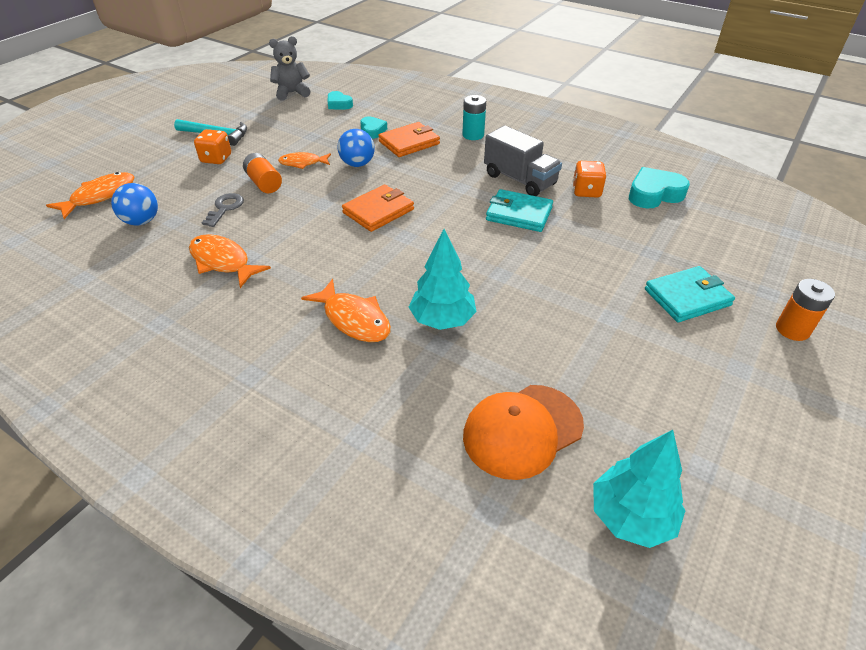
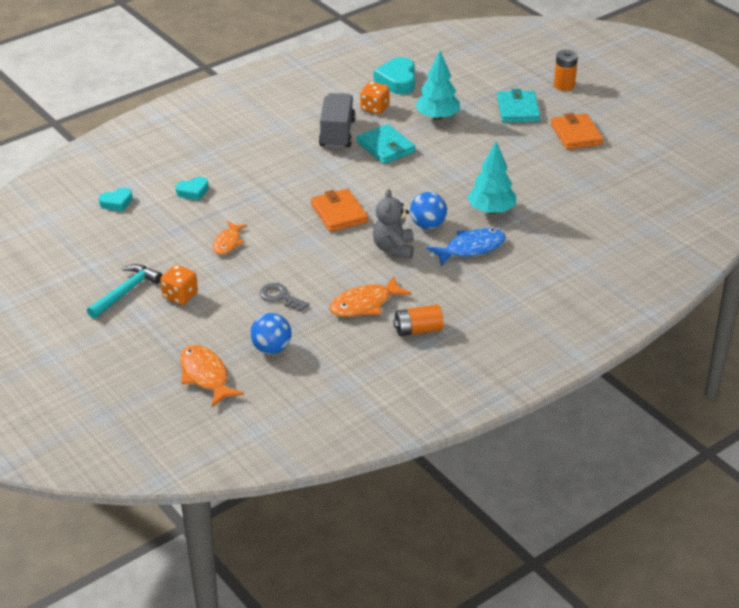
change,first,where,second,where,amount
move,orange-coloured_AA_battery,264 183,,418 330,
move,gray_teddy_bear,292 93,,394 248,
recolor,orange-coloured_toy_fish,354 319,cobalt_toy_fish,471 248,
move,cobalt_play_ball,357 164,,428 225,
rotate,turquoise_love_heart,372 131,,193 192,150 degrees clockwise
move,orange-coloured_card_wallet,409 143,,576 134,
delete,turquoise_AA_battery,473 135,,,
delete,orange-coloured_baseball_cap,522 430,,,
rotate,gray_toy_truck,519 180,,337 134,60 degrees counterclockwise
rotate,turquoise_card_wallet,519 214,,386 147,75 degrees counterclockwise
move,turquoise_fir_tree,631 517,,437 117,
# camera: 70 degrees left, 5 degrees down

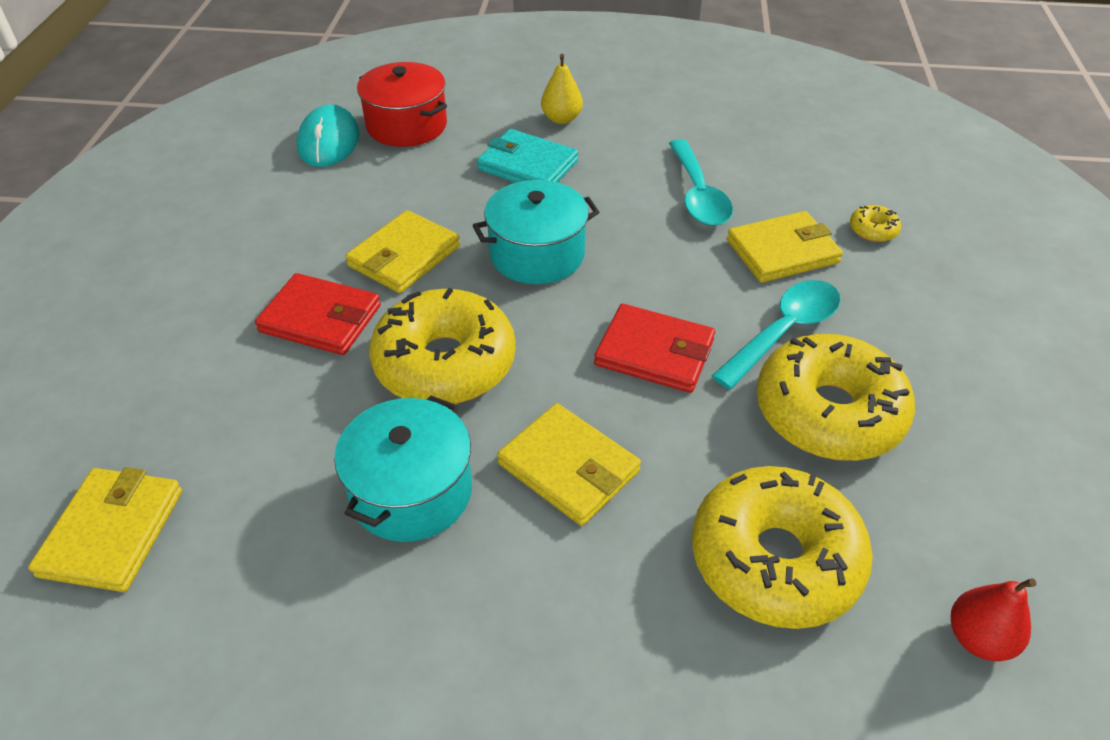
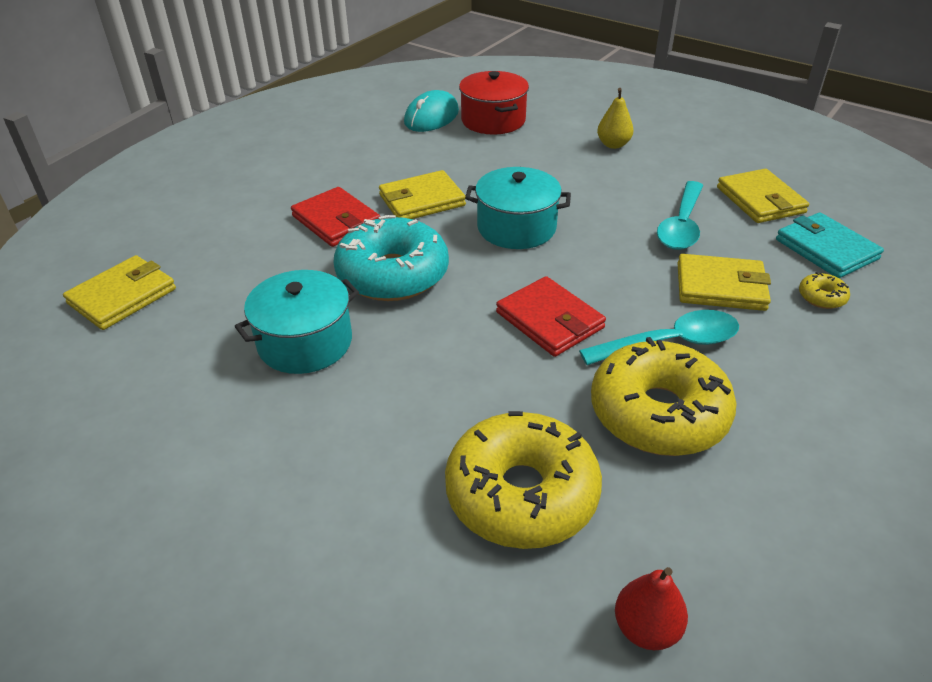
change,first,where,second,where,amount
recolor,bright_yellow_glazed_donut,445 363,turquoise_glazed_donut,392 274,
move,turquoise_card_wallet,527 165,,826 249,
move,bright_yellow_card_wallet,568 467,,760 200,
# camera: 30 degrees right, 5 degrees down

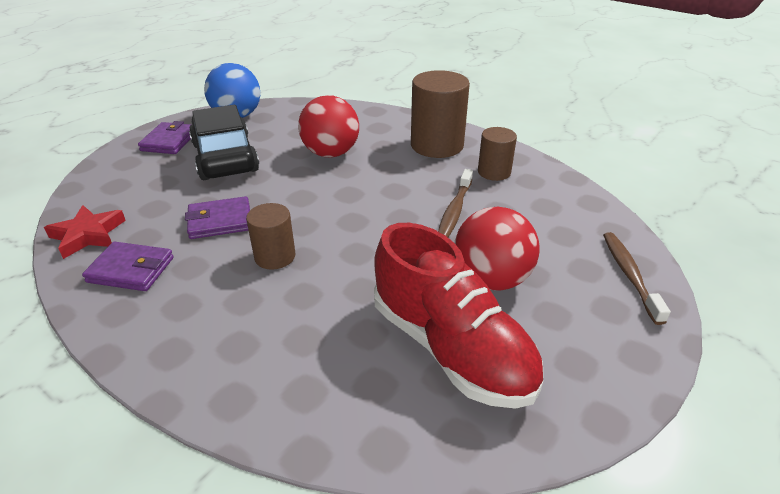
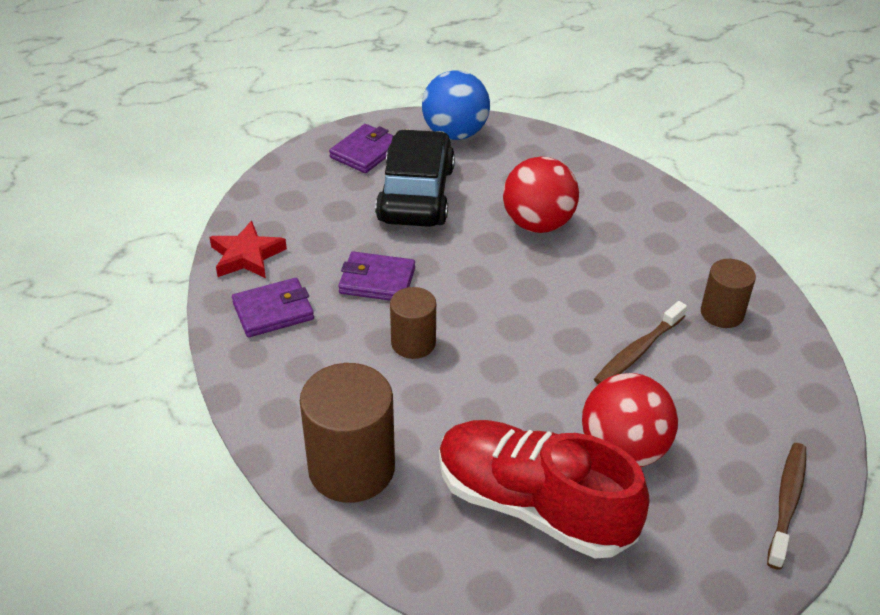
change,first,where,second,where,amount
rotate,royal_purple_card_wallet,131 270,,273 311,60 degrees counterclockwise
rotate,scarlet_sneaker,450 348,,533 506,135 degrees clockwise
move,dark_brown_cylinder_shape,437 145,,351 468,
# camera: 25 degrees right, 5 degrees up

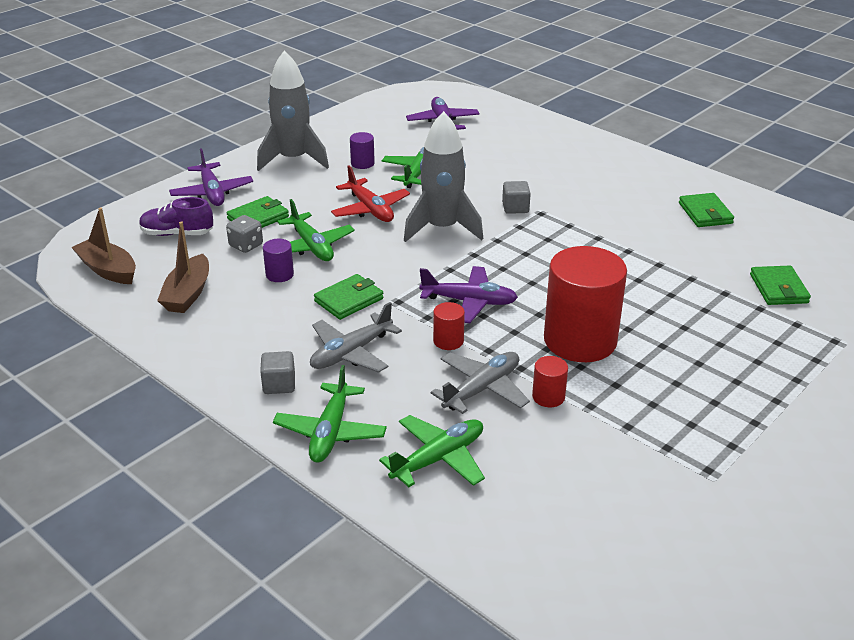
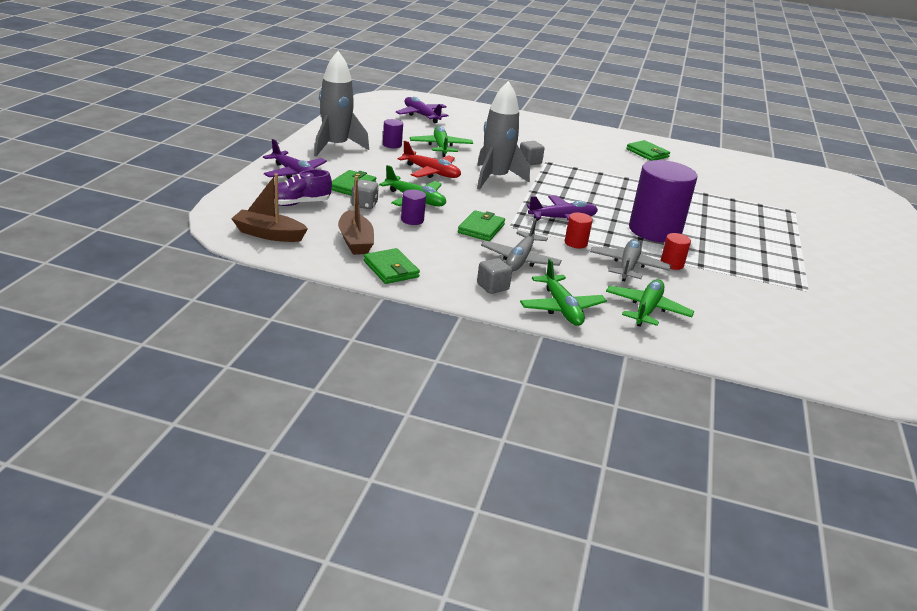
change,first,where,second,where,amount
recolor,scarlet_cylinder_shape,580 340,royal_purple_cylinder_shape,654 230,
move,emerald_card_wallet,778 289,,391 269,
# camera: 30 degrees left, 5 degrees down

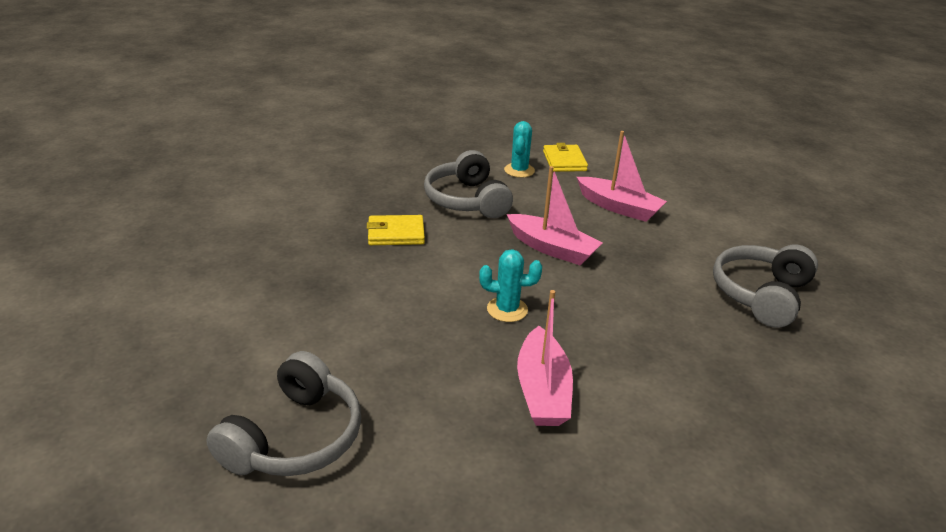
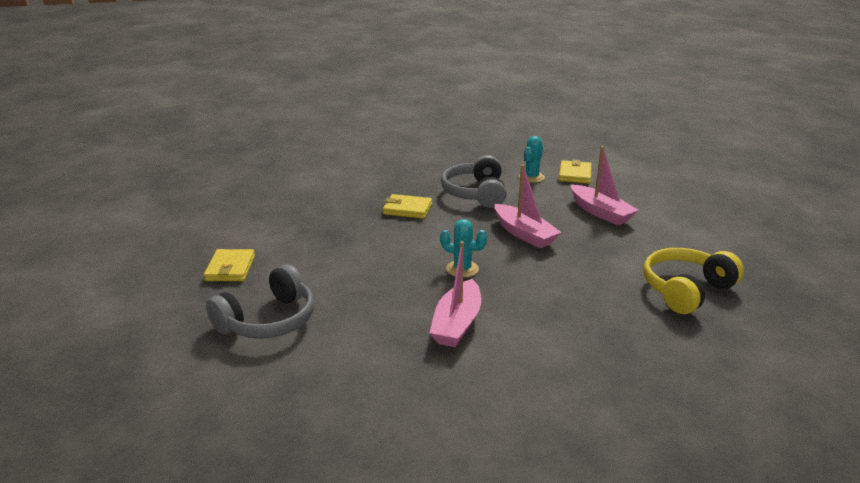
change,first,where,second,where,amount
recolor,gray_headphones,761 295,bright_yellow_headphones,686 290,
insert,,,bright_yellow_card_wallet,230 268,
# camera: 20 degrees right, 5 degrees down

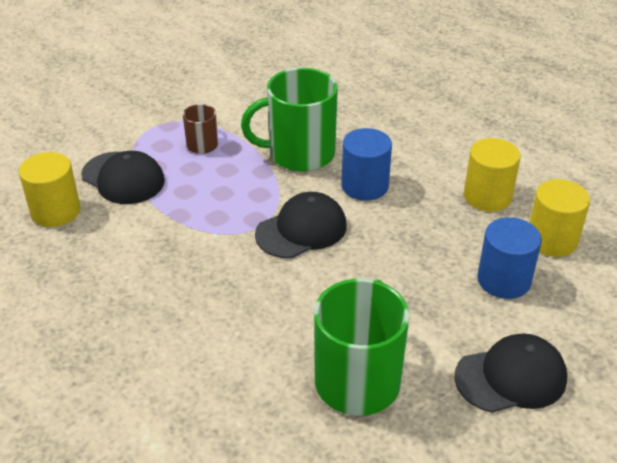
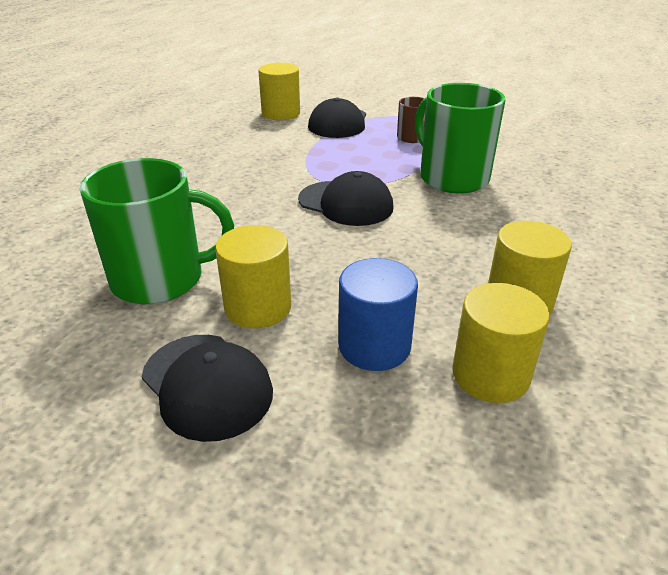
change,first,where,second,where,amount
delete,cobalt_cylinder_shape,365 186,,,
insert,,,bright_yellow_cylinder_shape,258 307,
# camera: 65 degrees right, 5 degrees down

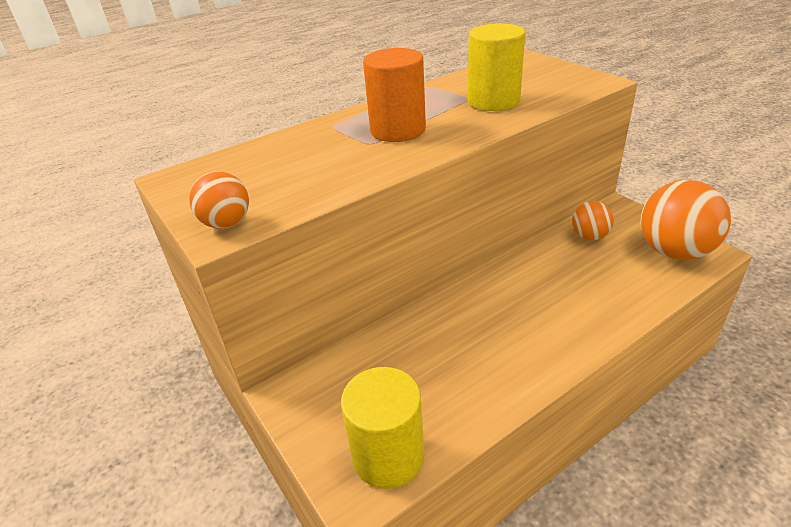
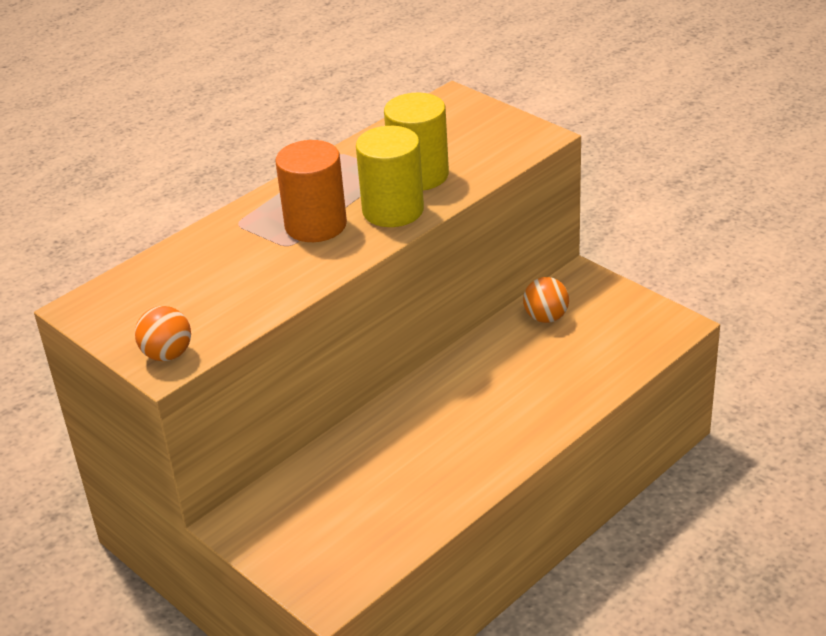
change,first,where,second,where,amount
move,bright_yellow_cylinder_shape,388 456,,393 210,
delete,orange-coloured_play_ball,674 252,,,
# camera: 10 degrees left, 0 degrees up

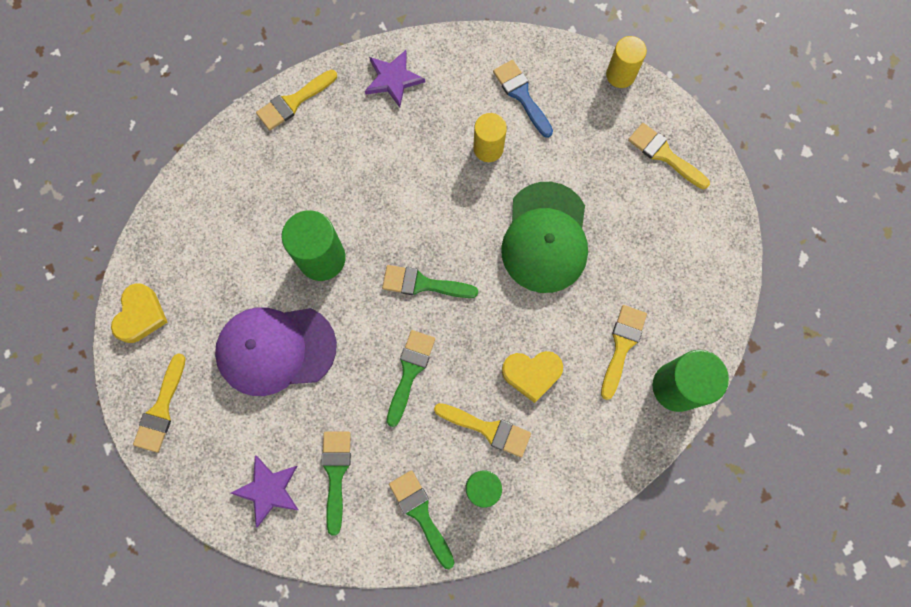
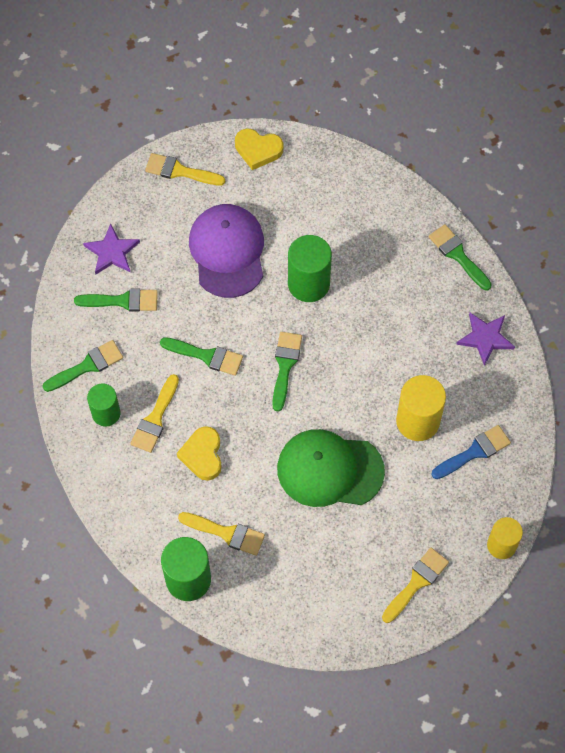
change,first,where,second,where,amount
recolor,bright_yellow_paint_brush,293 102,emerald_paint_brush,458 255,
resize,bright_yellow_cylinder_shape,488 148,,417 421,x1.52
# camera: 90 degrees right, 10 degrees down

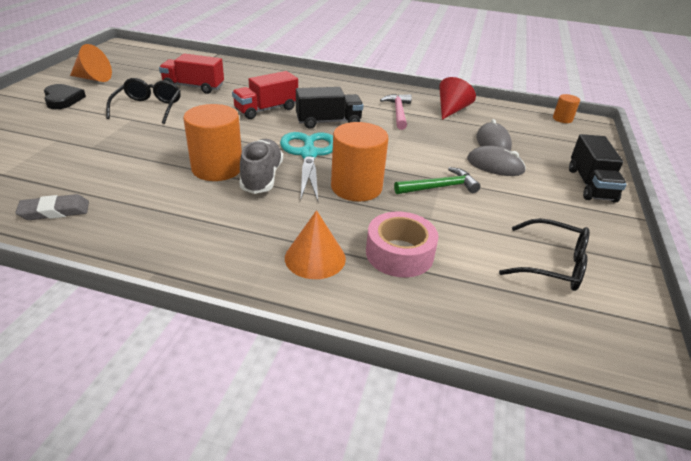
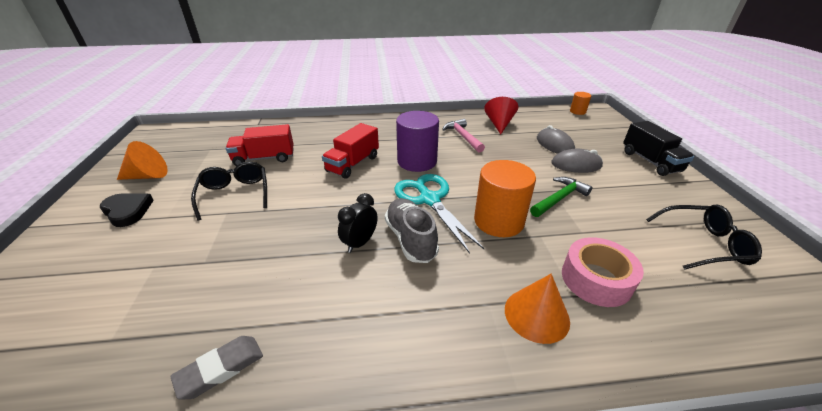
change,first,where,second,where,amount
replace,orange-coloured_cylinder_shape,217 168,jet-black_alarm_clock,360 243,
replace,jet-black_toy_truck,328 122,royal_purple_cylinder_shape,417 161,
# camera: 20 degrees left, 0 degrees up

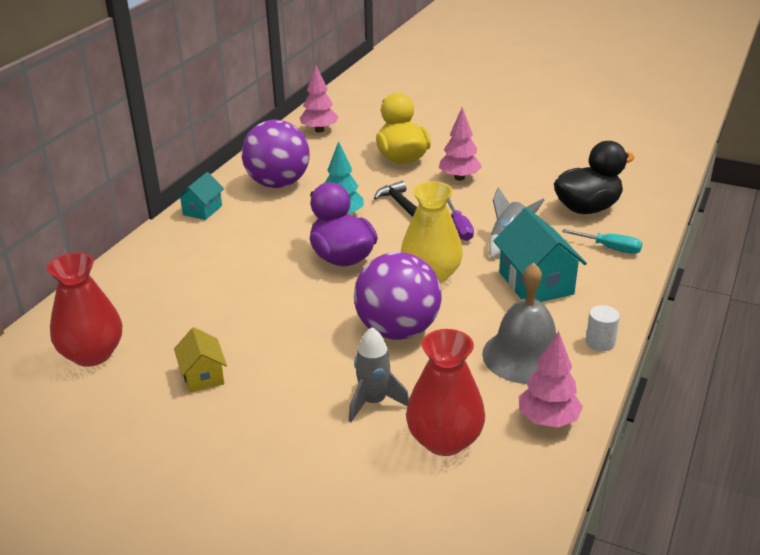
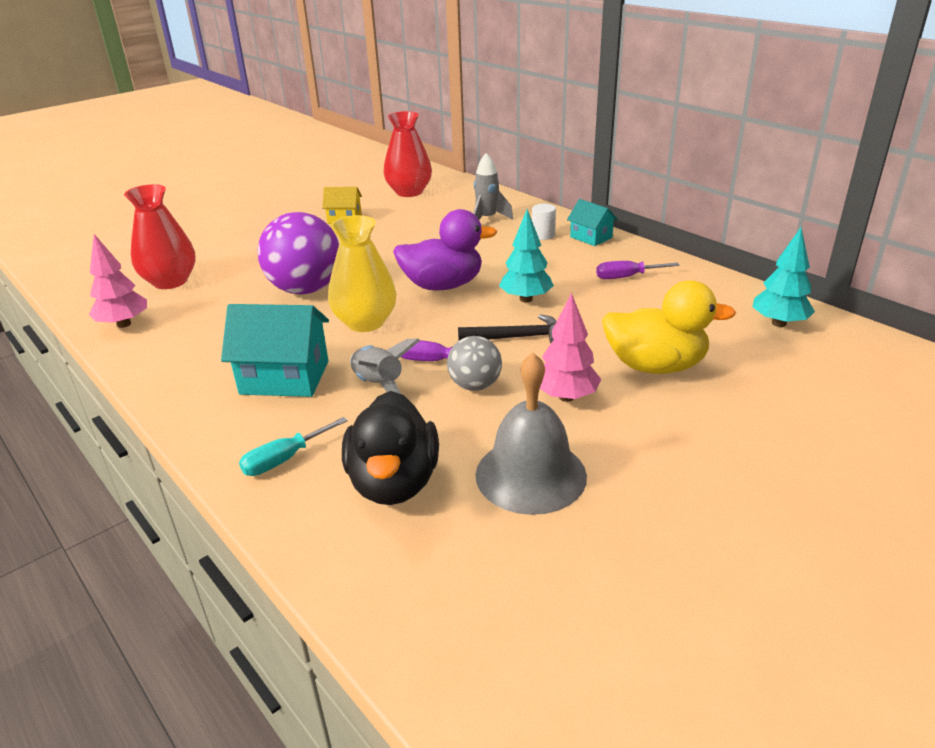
change,first,where,second,where,amount
replace,royal_purple_play_ball,278 184,royal_purple_screwdriver,626 277,
recolor,pink_fir_tree,319 130,turquoise_fir_tree,779 323,
move,gray_rocket,374 402,,487 219,
move,gray_hand_bell,525 356,,530 474,
move,white_cylinder_shape,600 342,,543 235,
insert,,,gray_play_ball,475 385,
# camera: 115 degrees right, 0 degrees up

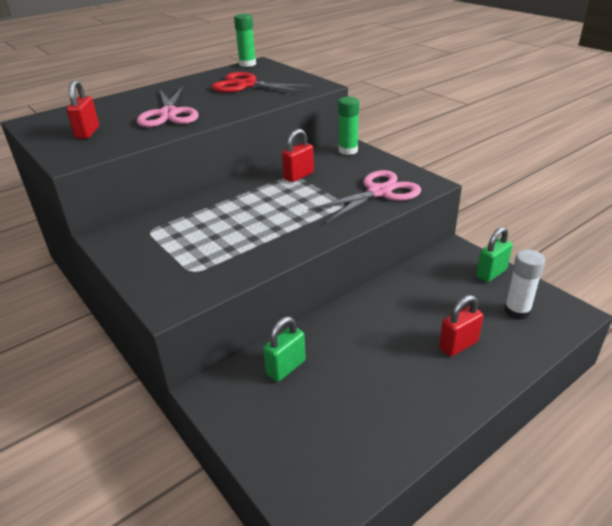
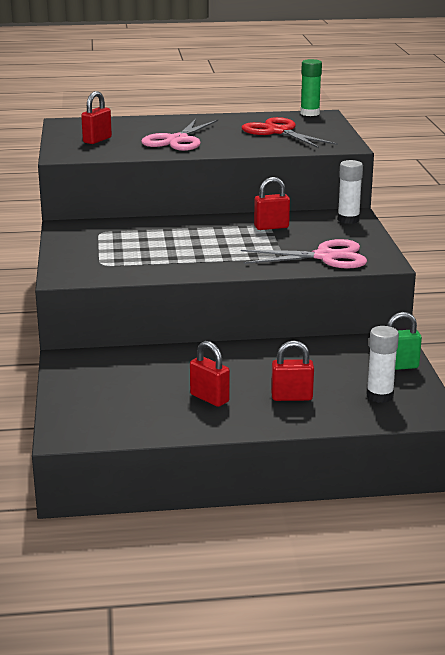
change,first,where,second,where,amount
delete,emerald_small_lock,286 367,,,
recolor,emerald_stick_of_glue,348 150,white_stick_of_glue,348 219,
insert,,,scarlet_small_lock,209 398,
# camera: 30 degrees right, 10 degrees down

